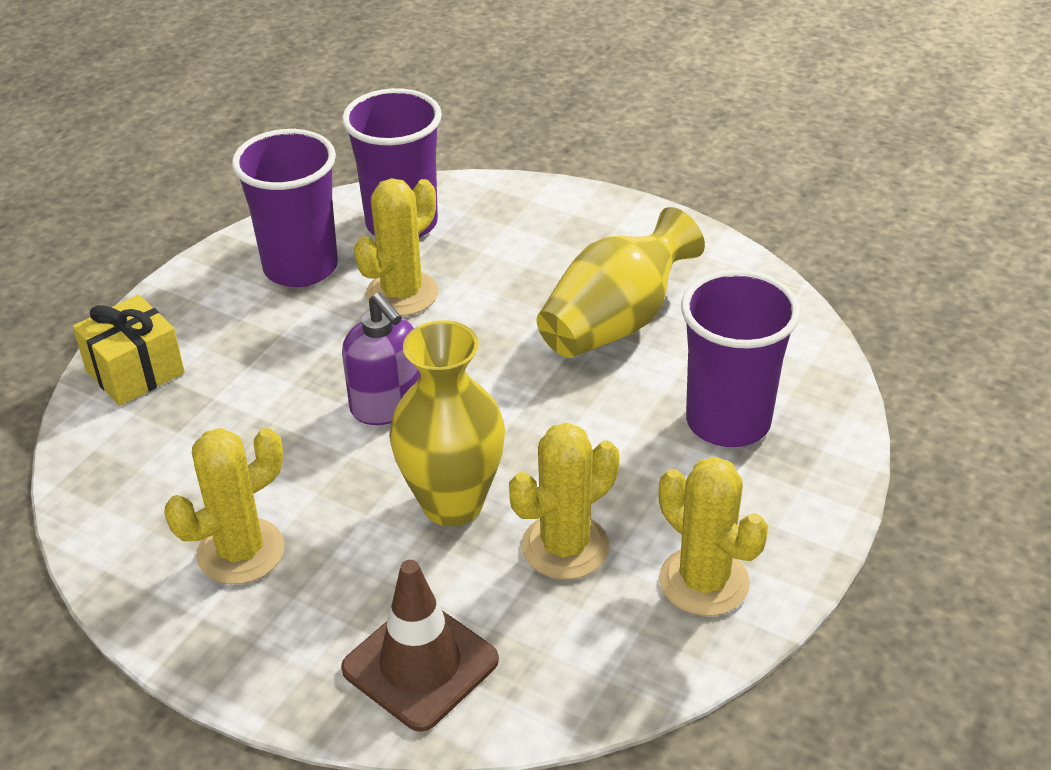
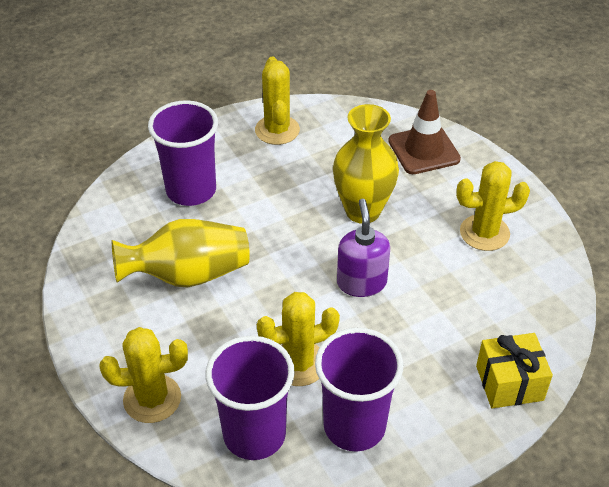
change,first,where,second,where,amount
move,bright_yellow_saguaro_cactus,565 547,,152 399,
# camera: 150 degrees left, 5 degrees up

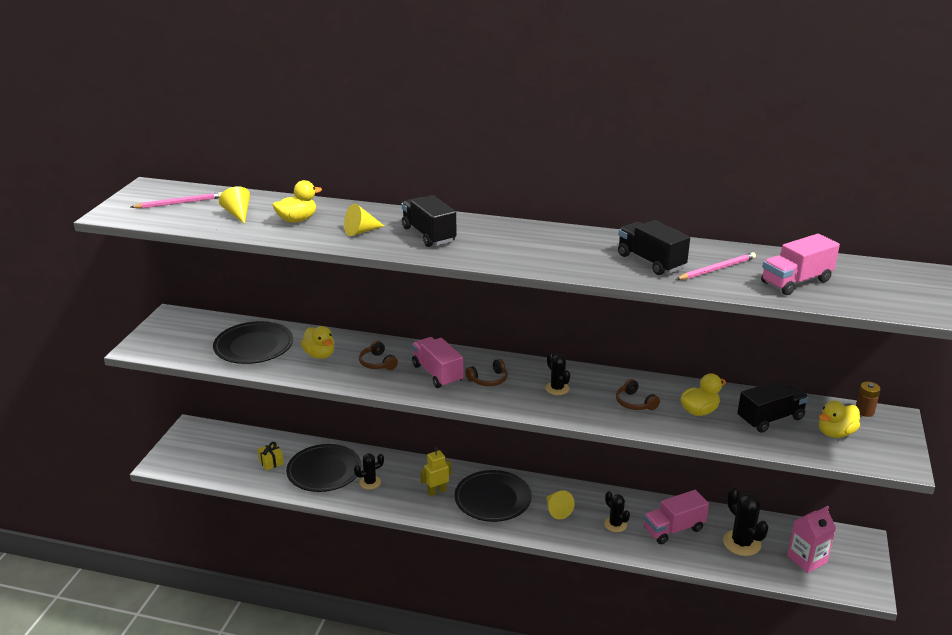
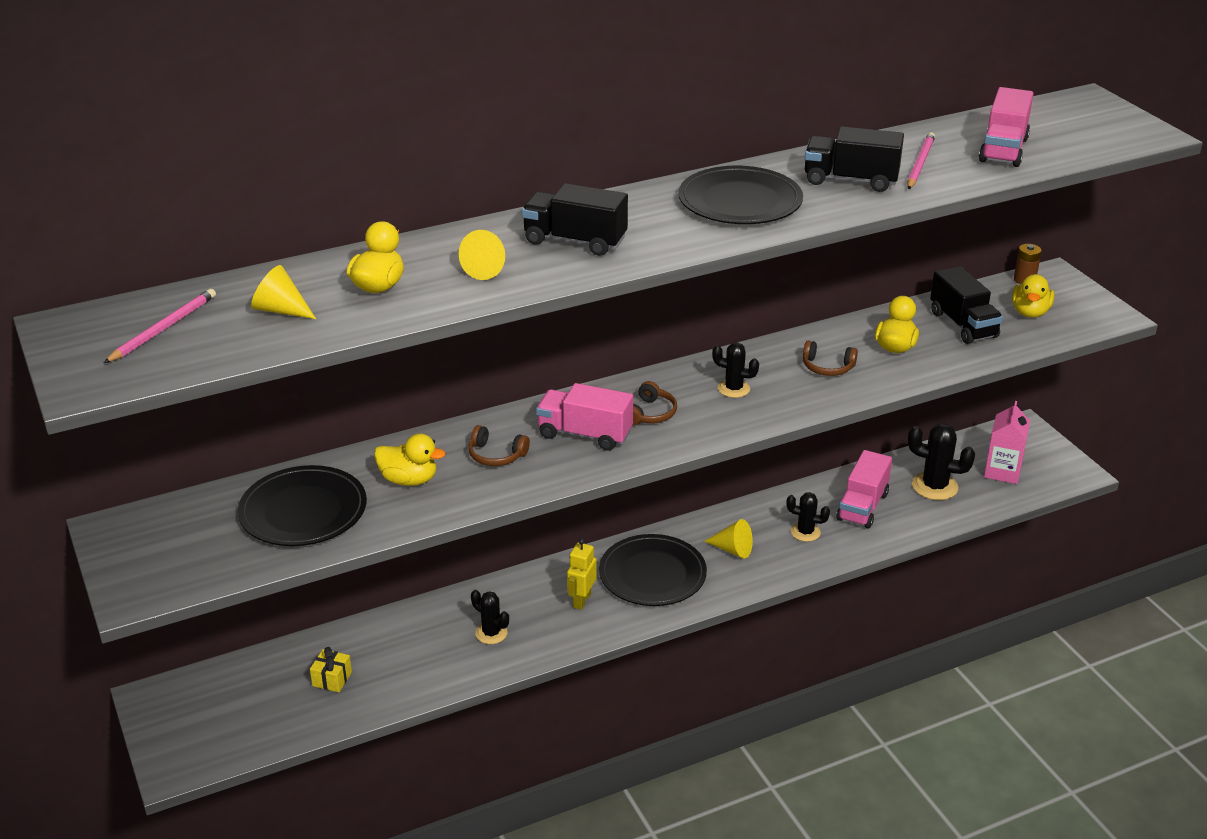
change,first,where,second,where,amount
move,jet-black_flat_dish,324 471,,740 201,
rotate,jet-black_saguaro_cactus,370 482,,491 633,75 degrees counterclockwise
rotate,jet-black_toy_truck,770 419,,963 325,135 degrees clockwise
# camera: 40 degrees left, 5 degrees up

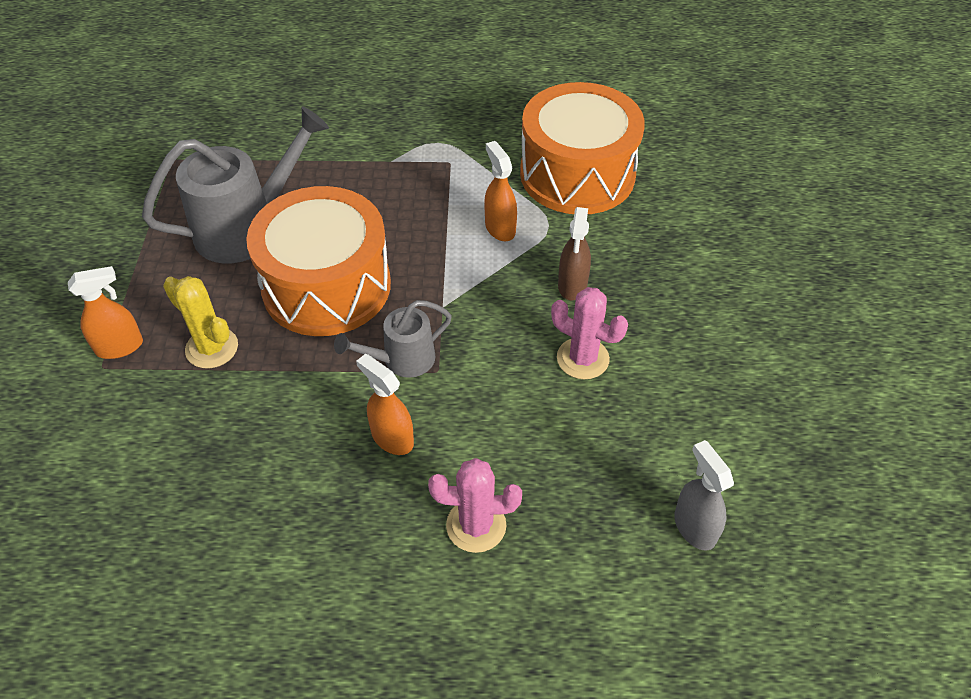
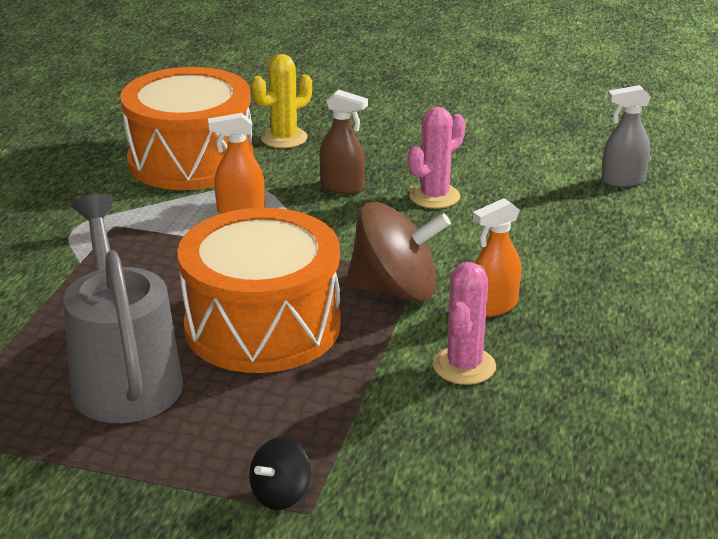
change,first,where,second,where,amount
replace,orange-coloured_spray_bottle,120 347,jet-black_toy_top,281 494,
move,bright_yellow_saguaro_cactus,212 348,,284 138,
replace,gray_watering_pot,401 360,dark_brown_toy_top,395 290,
move,pink_saguaro_cactus,476 525,,464 366,
# camera: 75 degrees left, 20 degrees down

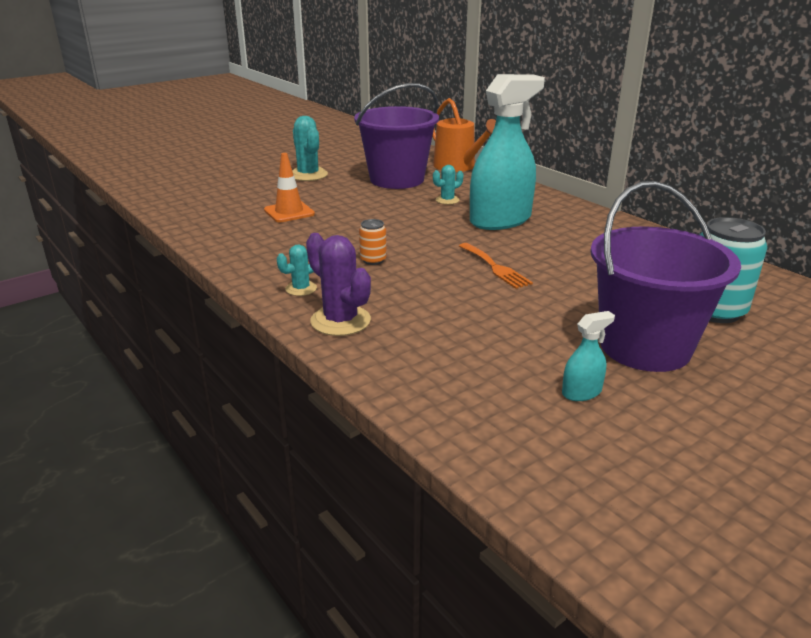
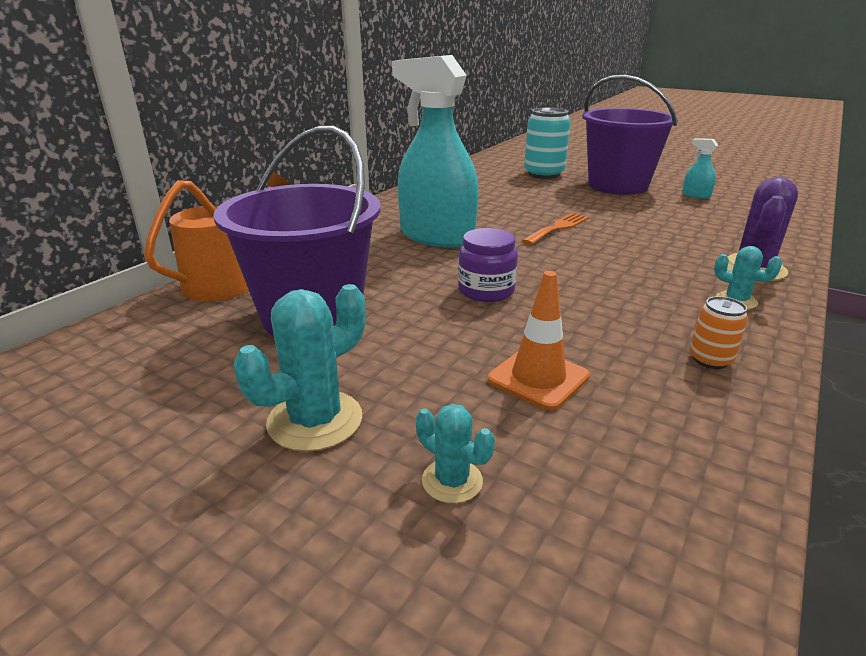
change,first,where,second,where,amount
move,orange-coloured_can,373 260,,710 359,
move,turquoise_saguaro_cactus,447 200,,452 481,
insert,,,royal_purple_preserve_jar,486 291,
# camera: 110 degrees left, 0 degrees up

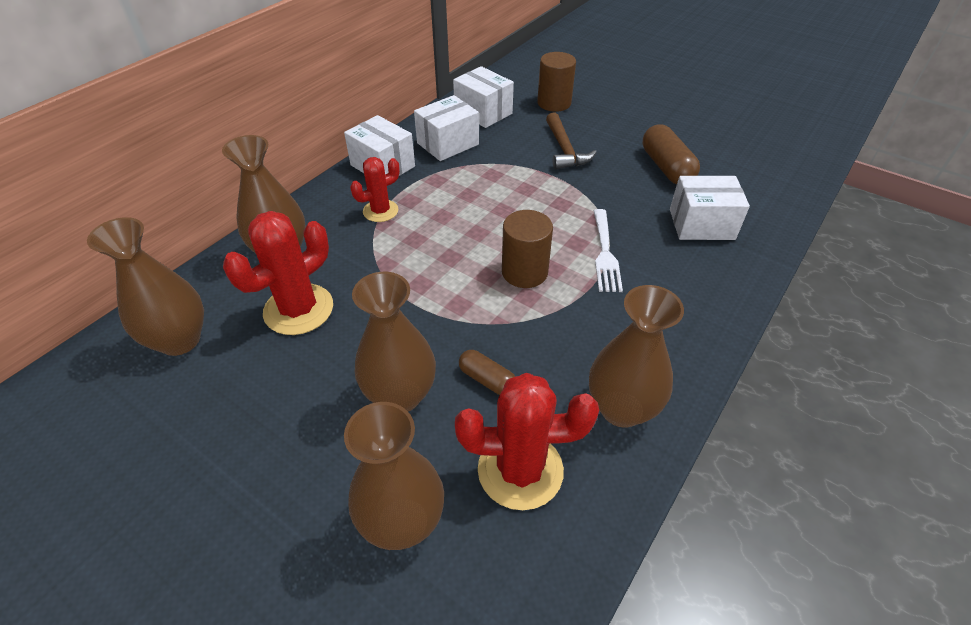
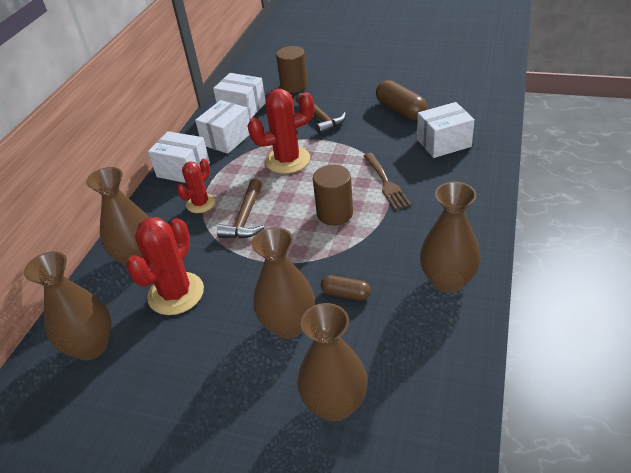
change,first,where,second,where,amount
move,scarlet_saguaro_cactus,520 470,,287 160,
recolor,white_dinner_fork,605 254,dark_brown_dinner_fork,386 183,
insert,,,dark_brown_carpenter's_hammer,245 218,
# camera: 15 degrees left, 5 degrees down

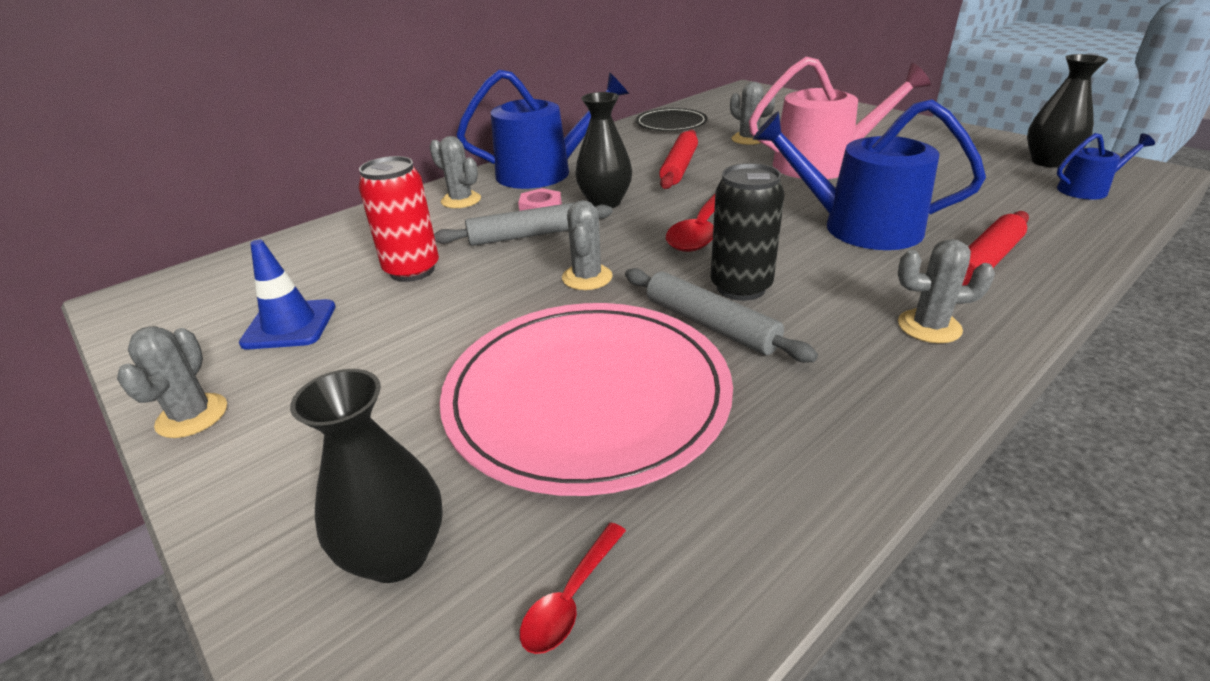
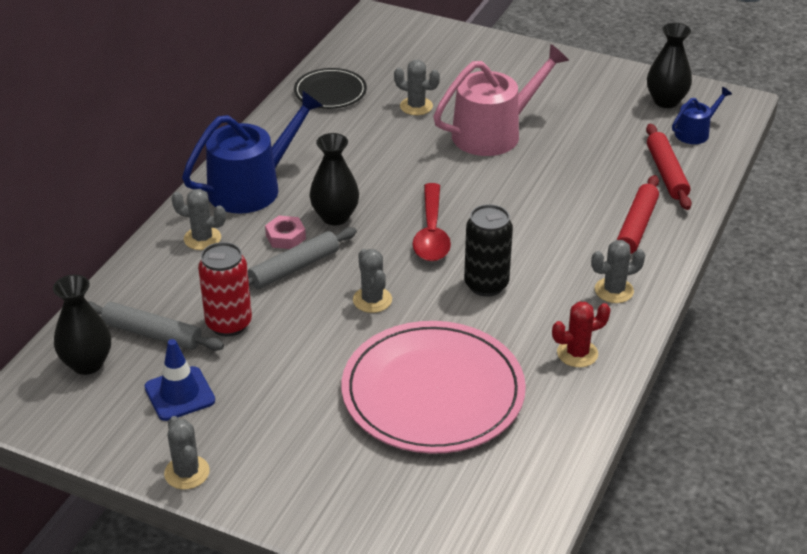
change,first,where,second,where,amount
move,jet-black_tall_vase,396 555,,87 363,
delete,scarlet_spoon,571 598,,,
move,gray_pastry_roller,710 325,,152 334,
move,scarlet_pastry_roller,679 167,,666 173,
delete,cobalt_watering_pot,859 227,,,
insert,,,scarlet_saguaro_cactus,577 353,
# camera: 25 degrees left, 5 degrees up

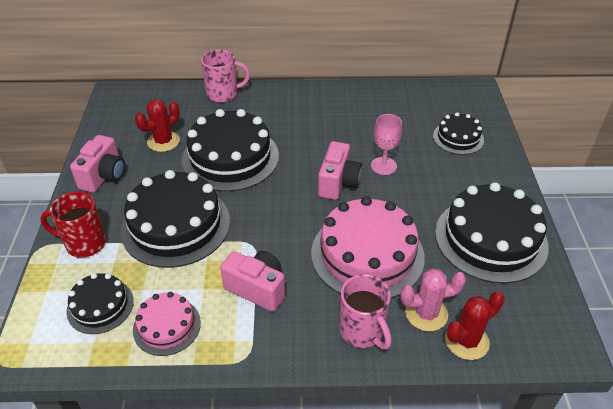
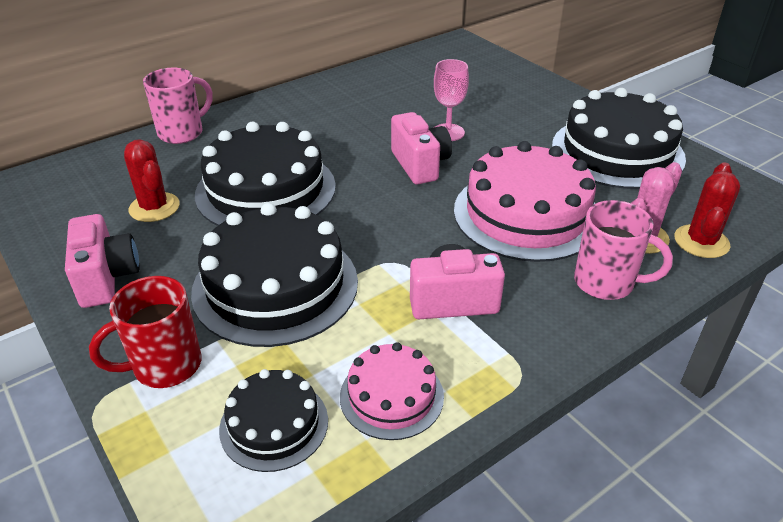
change,first,where,second,where,amount
rotate,scarlet_saguaro_cactus,163 141,,154 207,45 degrees counterclockwise
delete,jet-black_gateau,458 138,,,
# camera: 35 degrees left, 5 degrees down

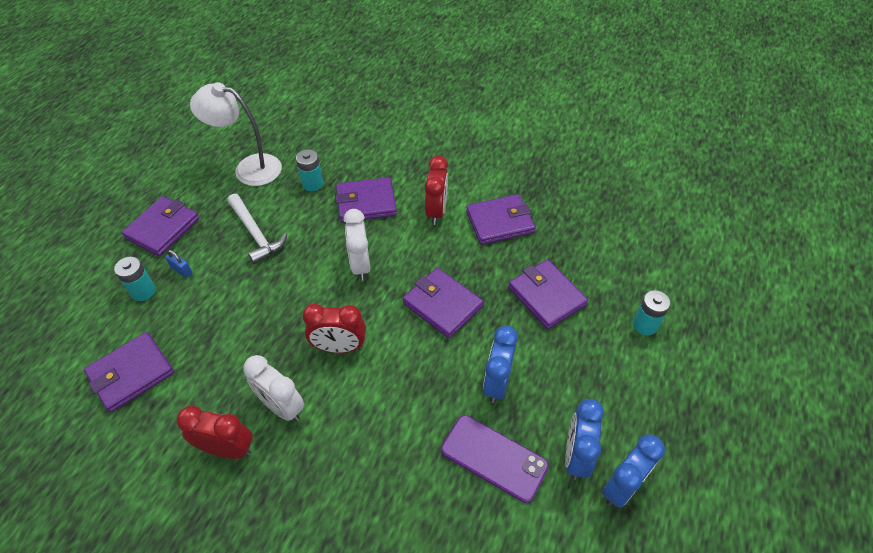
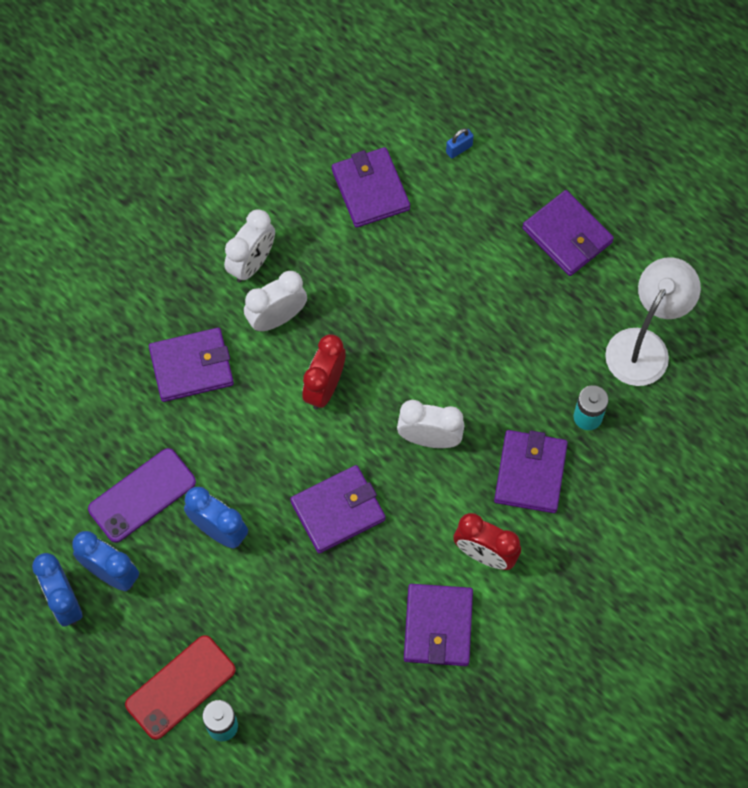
change,first,where,second,where,amount
delete,turquoise_AA_battery,143 291,,,
move,cobalt_small_lock,182 271,,459 149,
recolor,scarlet_alarm_clock,227 449,white_alarm_clock,252 264,
delete,white_carpenter's_hammer,255 234,,,
move,royal_purple_card_wallet,546 296,,191 367,
insert,,,scarlet_smartphone,180 687,
# camera: 110 degrees right, 15 degrees up

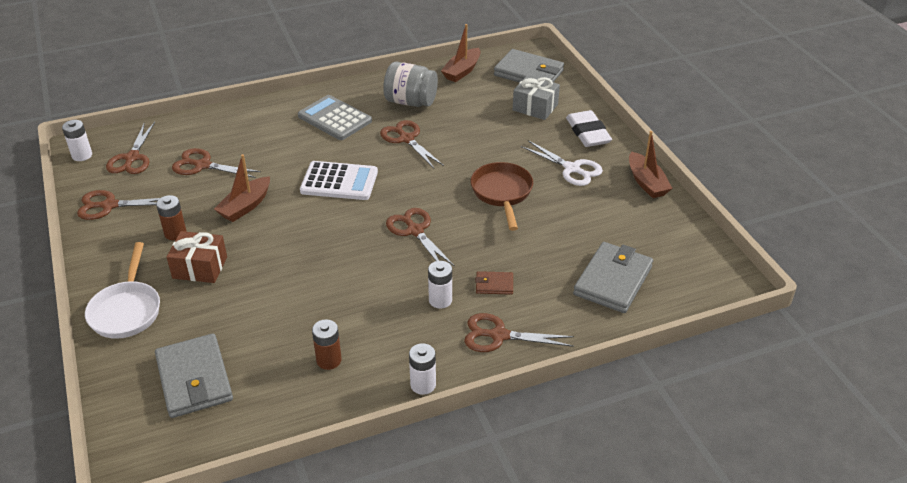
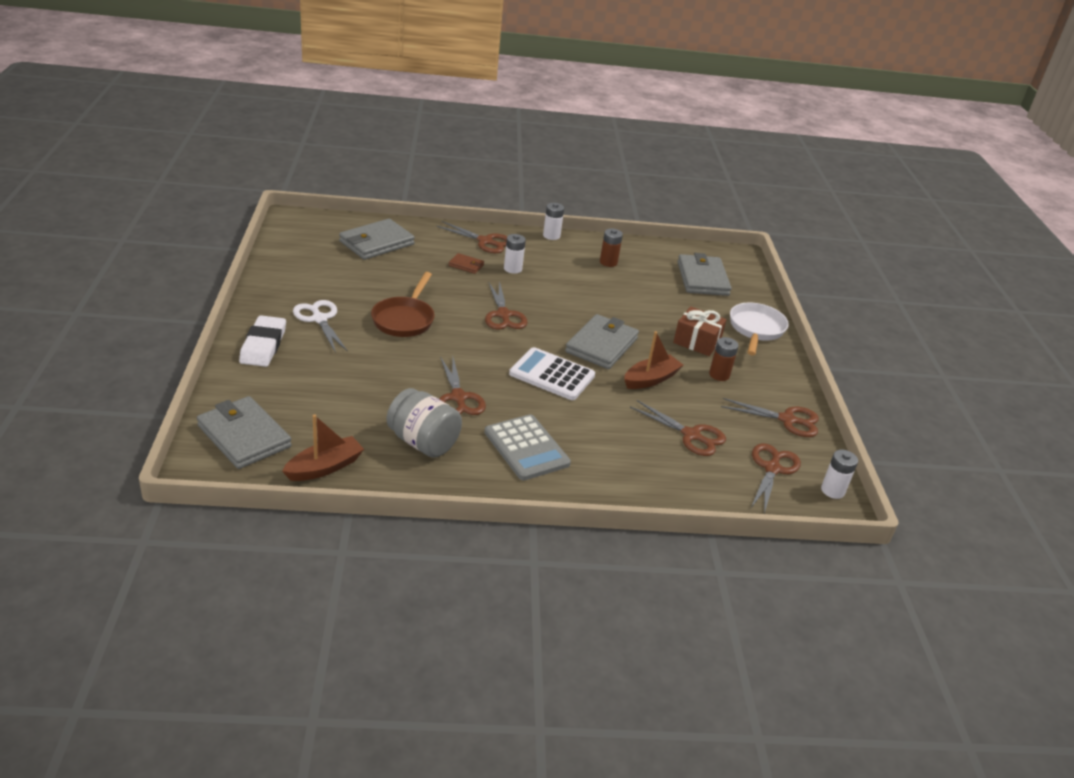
change,first,where,second,where,amount
delete,gray_gift,535 107,,,
delete,dark_brown_toy_boat,646 182,,,
insert,,,gray_card_wallet,601 345,
# camera: 165 degrees left, 5 degrees down

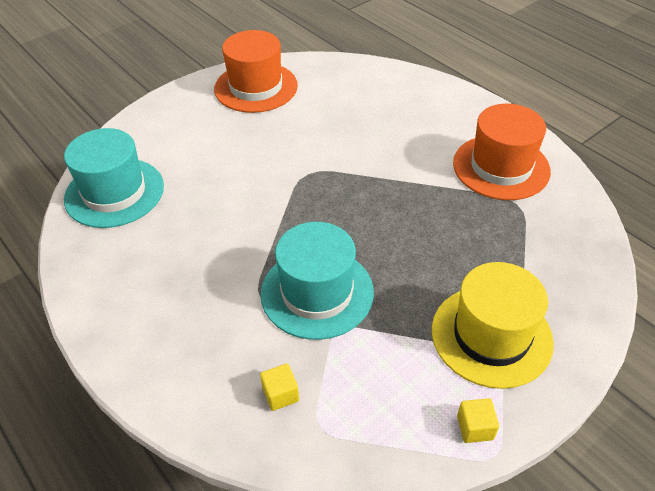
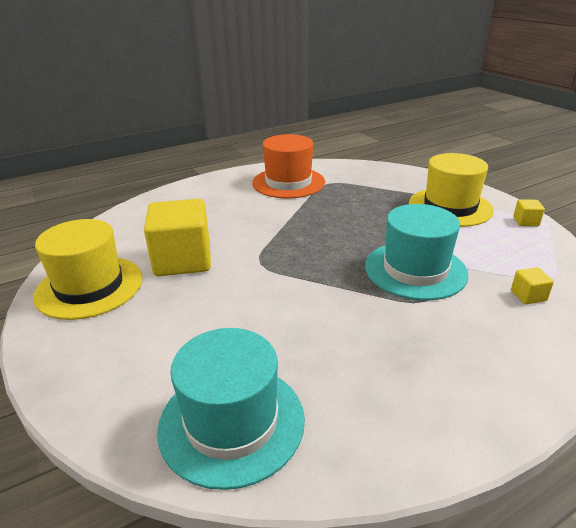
change,first,where,second,where,amount
recolor,orange-coloured_hat,256 87,bright_yellow_hat,89 287,
insert,,,bright_yellow_block,183 260,
# camera: 80 degrees left, 15 degrees down

